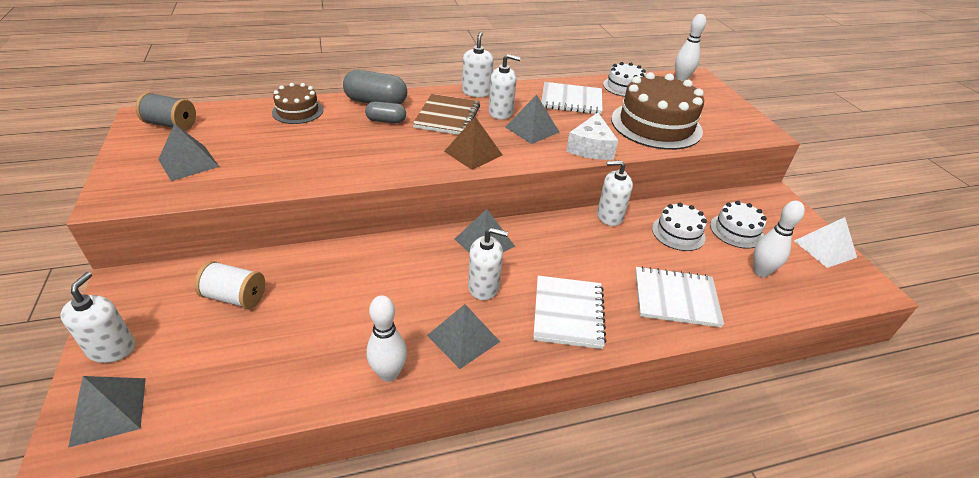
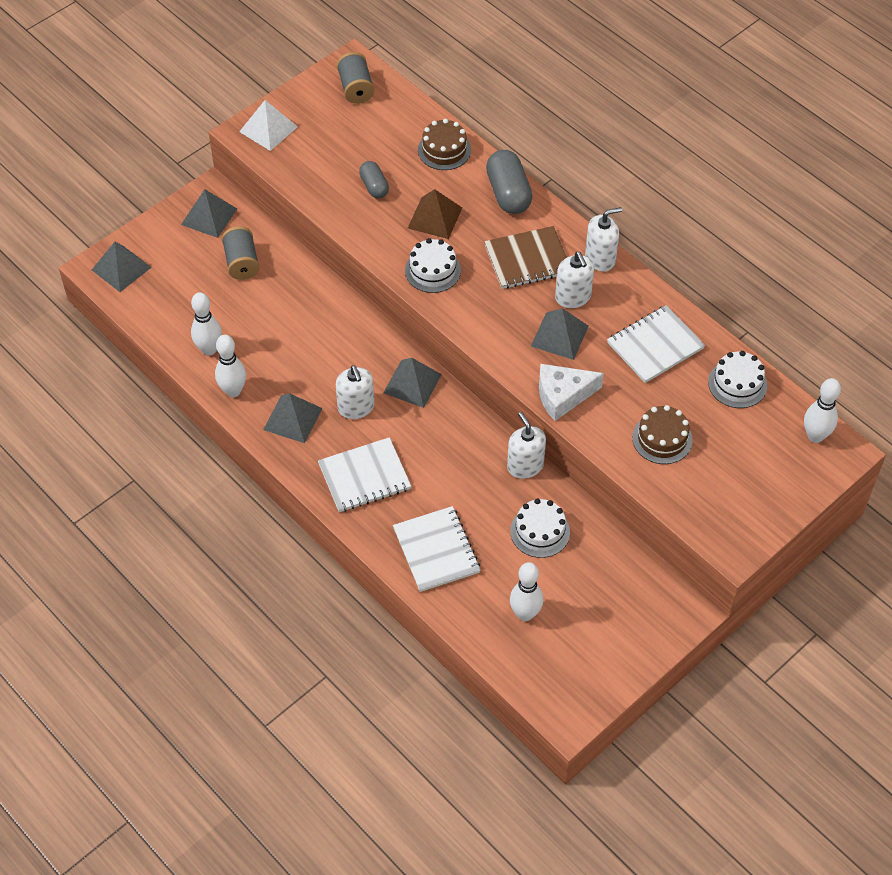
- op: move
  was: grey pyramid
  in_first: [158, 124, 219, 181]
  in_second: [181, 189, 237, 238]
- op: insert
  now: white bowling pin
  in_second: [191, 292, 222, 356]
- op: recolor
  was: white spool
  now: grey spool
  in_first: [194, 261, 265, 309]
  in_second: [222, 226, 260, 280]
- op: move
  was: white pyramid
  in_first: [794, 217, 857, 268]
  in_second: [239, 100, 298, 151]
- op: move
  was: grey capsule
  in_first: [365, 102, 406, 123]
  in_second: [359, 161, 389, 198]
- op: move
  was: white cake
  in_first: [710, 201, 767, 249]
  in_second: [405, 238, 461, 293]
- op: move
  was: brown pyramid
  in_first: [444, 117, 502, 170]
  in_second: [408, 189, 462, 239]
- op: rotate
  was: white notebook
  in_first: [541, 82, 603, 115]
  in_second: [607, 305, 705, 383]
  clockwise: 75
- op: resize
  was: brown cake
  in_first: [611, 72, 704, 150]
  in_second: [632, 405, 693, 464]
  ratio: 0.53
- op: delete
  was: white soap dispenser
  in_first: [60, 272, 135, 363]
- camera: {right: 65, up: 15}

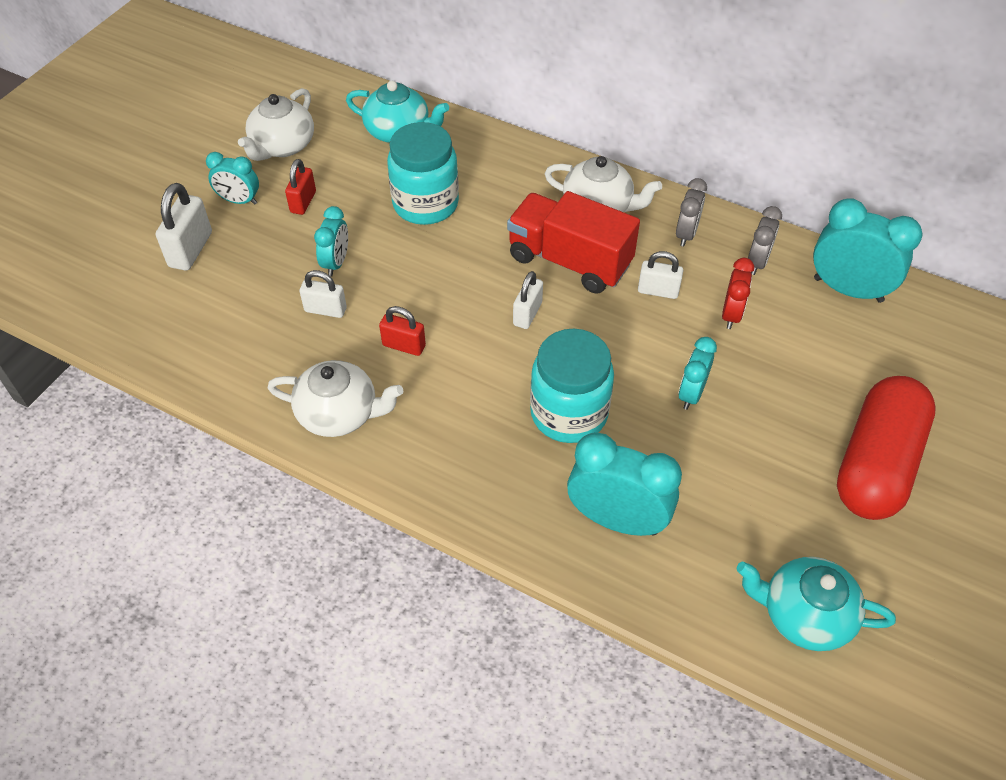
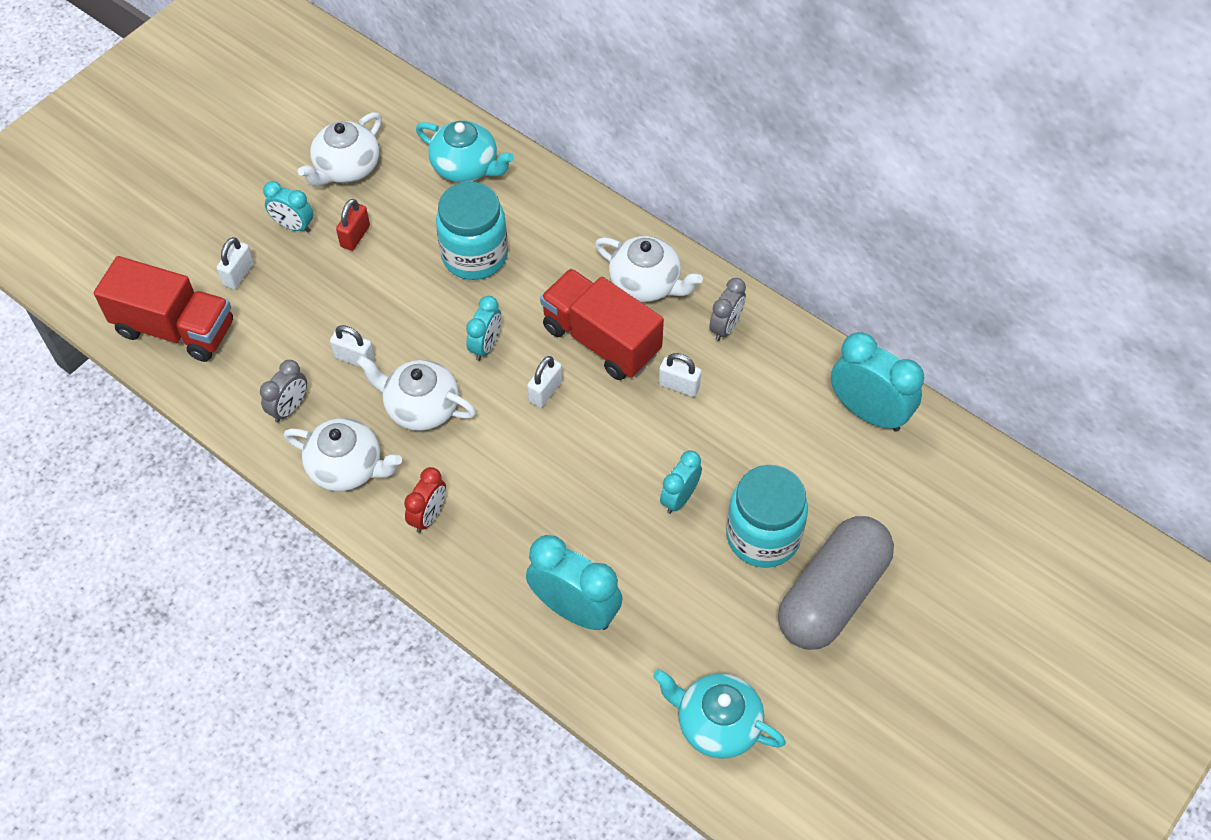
- op: insert
  now: red truck
  in_second: [94, 256, 233, 362]
- op: resize
  was: white padlock
  in_first: [156, 183, 212, 271]
  in_second: [217, 237, 254, 289]
  ratio: 0.66
- op: move
  was: grey clock
  in_first: [748, 206, 782, 275]
  in_second: [260, 360, 307, 423]
- op: replace
  was: red padlock
  now: white teapot
  in_first: [379, 306, 426, 356]
  in_second: [357, 356, 476, 431]
- op: move
  was: red clock
  in_first: [722, 258, 754, 329]
  in_second: [404, 467, 446, 533]
- op: move
  was: turquoise clock
  in_first: [314, 206, 348, 276]
  in_second: [466, 296, 501, 361]
- op: move
  was: turquoise jar
  in_first: [530, 329, 614, 443]
  in_second: [726, 465, 808, 568]
- op: recolor
  was: red capsule
  now: grey capsule
  in_first: [837, 376, 936, 520]
  in_second: [778, 516, 894, 650]
- camera: {right: 10, up: 5}

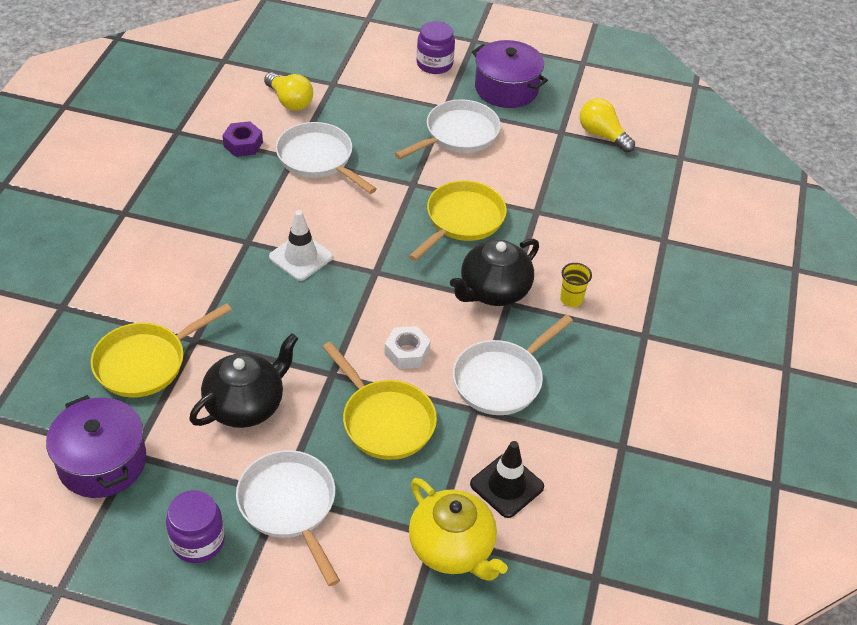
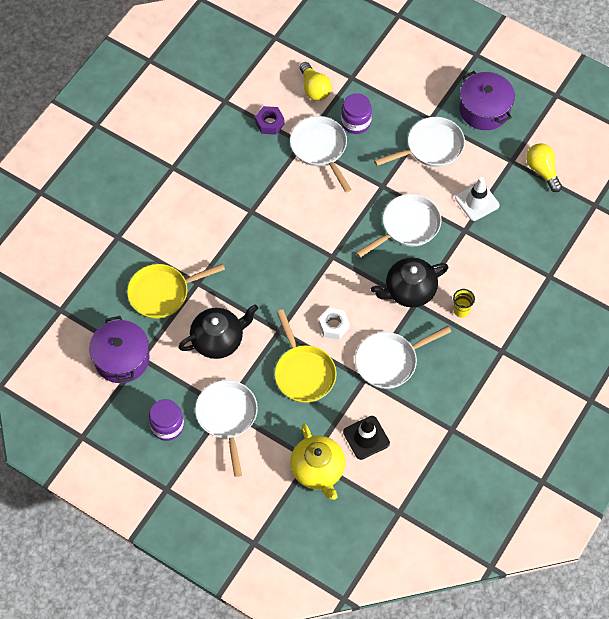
- op: move
  was: purple jar
  in_first: [417, 21, 455, 74]
  in_second: [341, 93, 372, 134]
- op: recolor
  was: yellow pan
  now: white pan
  in_first: [409, 180, 507, 261]
  in_second: [356, 194, 442, 258]
- op: move
  was: white traffic cone
  in_first: [269, 210, 333, 281]
  in_second: [455, 177, 500, 221]
- camera: {right: 20, up: 15}

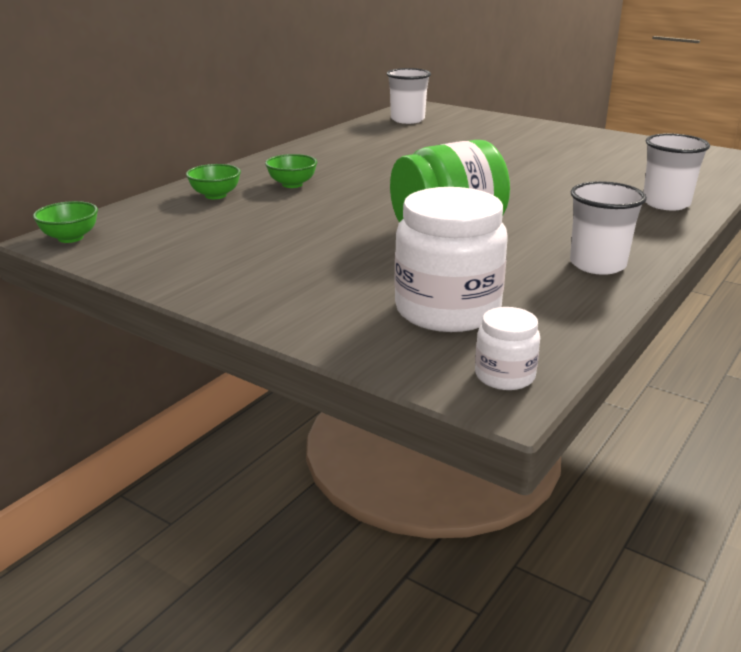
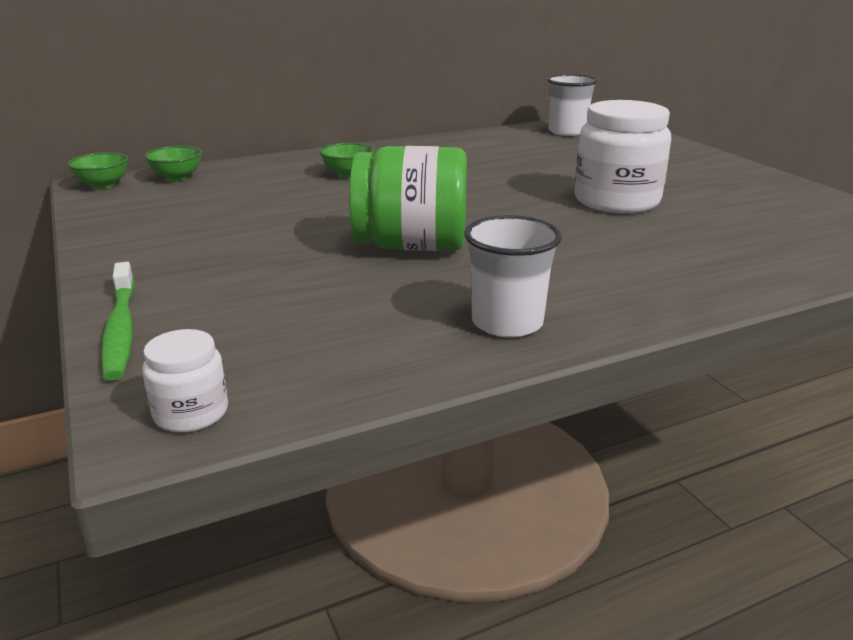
- op: insert
  now: green toothbrush
  in_second: [101, 262, 135, 381]
- op: move
  was: green bowl
  in_first: [186, 164, 241, 199]
  in_second: [145, 146, 202, 181]
- op: move
  was: white jar
  in_first: [394, 187, 508, 332]
  in_second: [574, 100, 671, 213]
- op: delete
  was: white cup
  in_first: [643, 134, 710, 210]
- camera: {right: 30, up: 0}

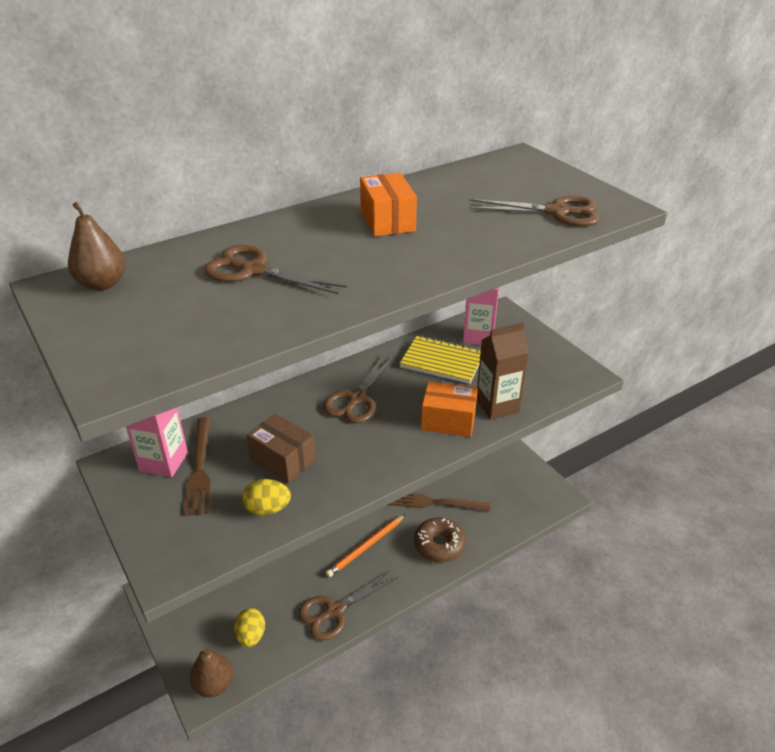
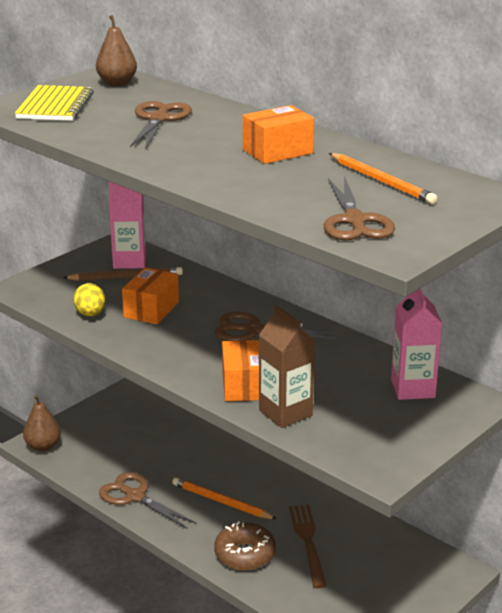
- op: move
  was: yellow notebook
  in_first: [399, 335, 481, 384]
  in_second: [15, 85, 94, 121]
- op: replace
  was: brown fork
  now: brown pencil
  in_first: [183, 417, 211, 516]
  in_second: [63, 267, 183, 281]
- op: recolor
  was: brown box
  now: orange box
  in_first: [247, 414, 316, 483]
  in_second: [122, 267, 179, 325]
- op: insert
  now: orange pencil
  in_second: [329, 153, 437, 204]
- op: delete
  was: yellow egg
  in_first: [234, 608, 265, 647]
- camera: {right: 75, up: -10}

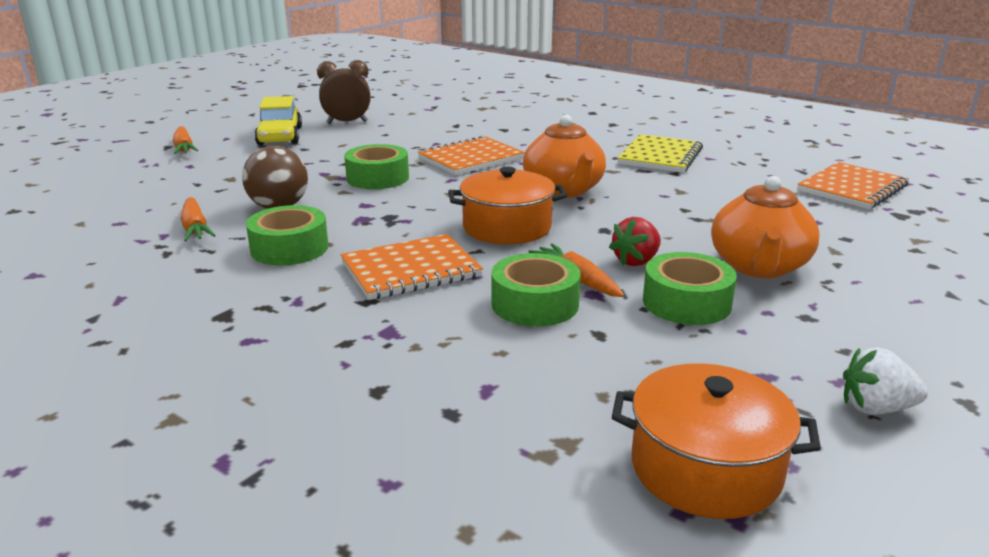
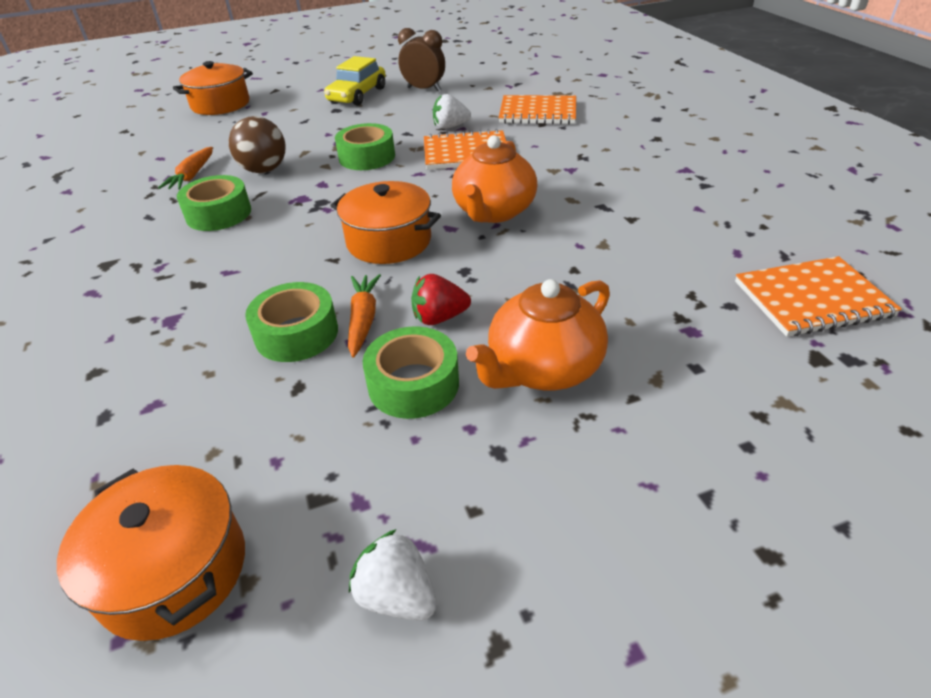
- op: insert
  now: orange pot
  in_second: [173, 61, 253, 115]
- op: insert
  now: white strawberry
  in_second: [433, 94, 471, 129]
- op: move
  was: orange notebook
  in_first: [340, 234, 483, 300]
  in_second: [498, 95, 576, 124]
- op: delete
  was: orange carrot
  in_first: [173, 126, 198, 154]
- op: delete
  was: yellow notebook
  in_first: [617, 134, 703, 173]
- camera: {right: 35, up: 15}

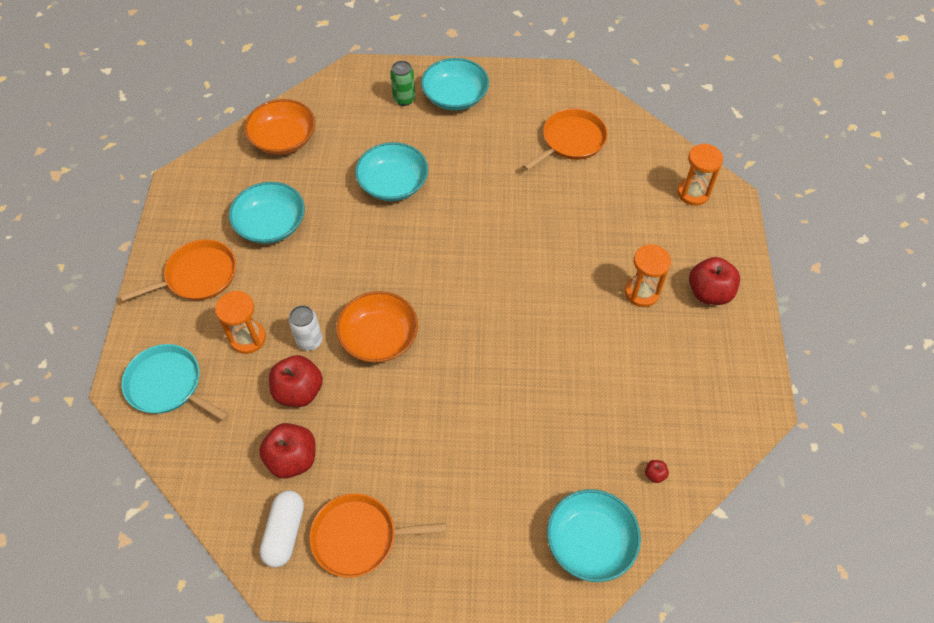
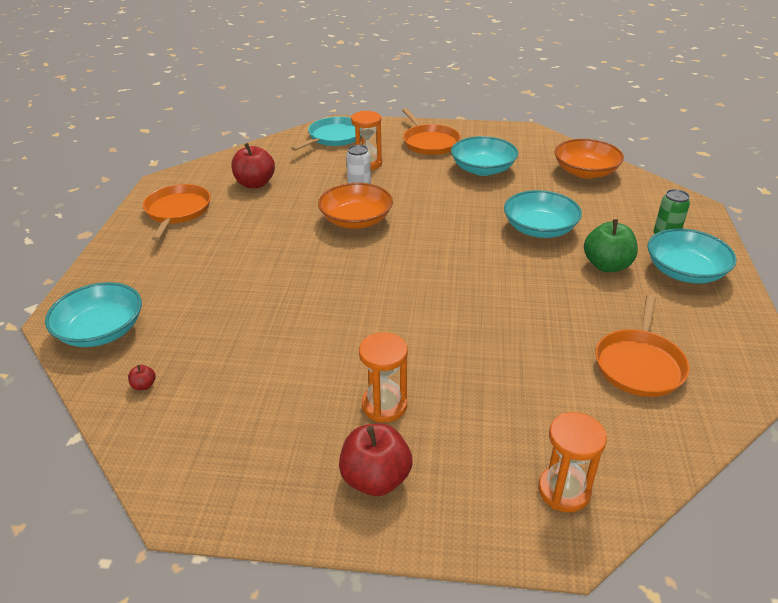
- op: insert
  now: green apple
  in_second: [584, 219, 638, 272]
- op: rotate
  was: orange pan
  in_first: [523, 109, 608, 171]
  in_second: [595, 295, 690, 397]
  clockwise: 60
- op: delete
  was: white capsule
  in_first: [260, 491, 304, 568]
- op: delete
  was: red apple
  in_first: [269, 355, 323, 407]
- camera: {right: 95, up: -20}

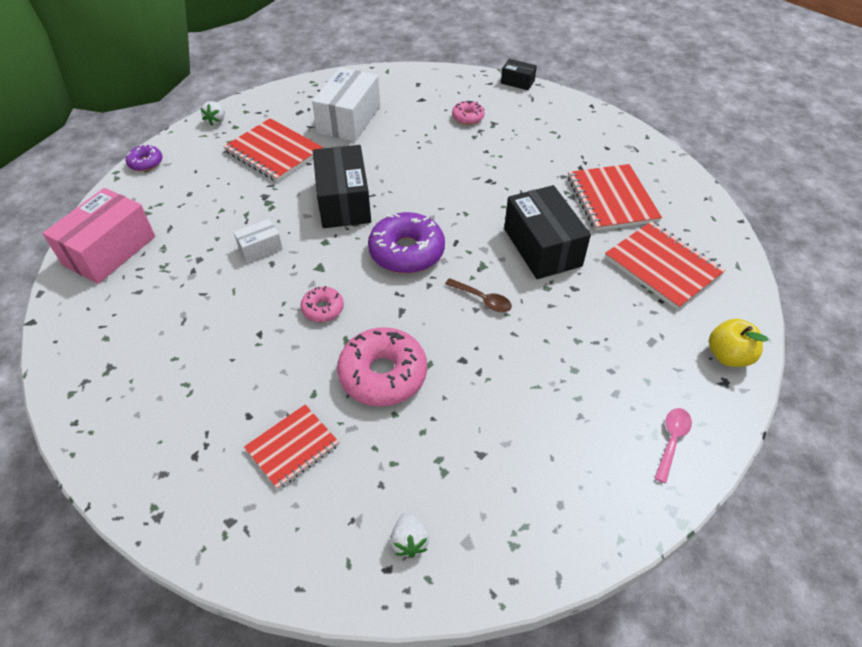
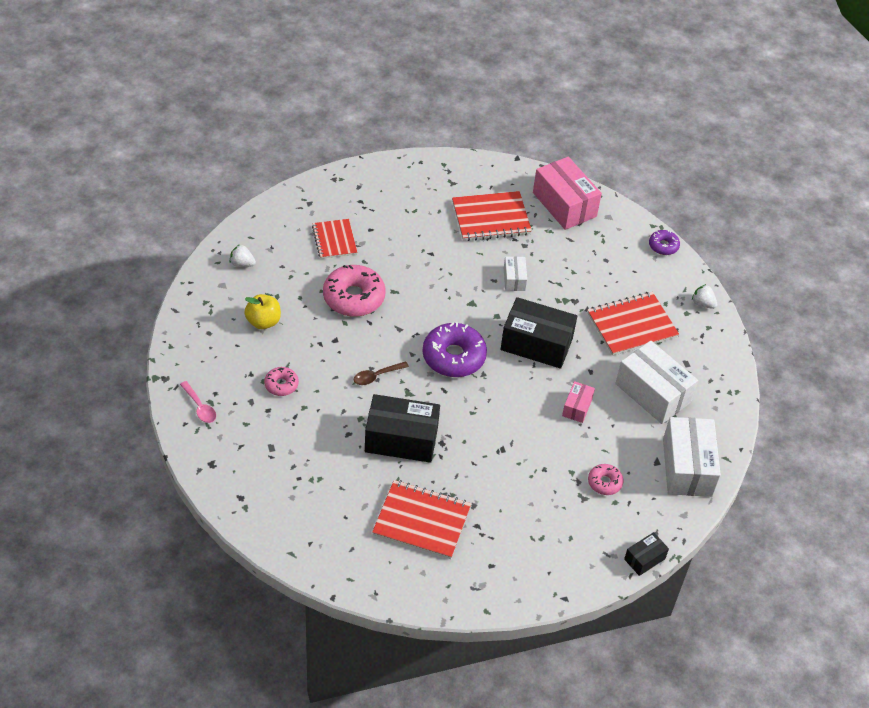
- op: move
  was: yellow apple
  in_first: [709, 319, 769, 367]
  in_second: [244, 294, 281, 329]
- op: move
  was: pink donut
  in_first: [300, 286, 344, 322]
  in_second: [264, 367, 299, 396]
- op: move
  was: red notebook
  in_first: [605, 221, 725, 310]
  in_second: [452, 191, 532, 241]
- op: insert
  now: pink box
  in_second: [562, 381, 595, 423]
- op: insert
  now: white box
  in_second: [663, 417, 721, 497]
- camera: {right: 115, up: 0}

